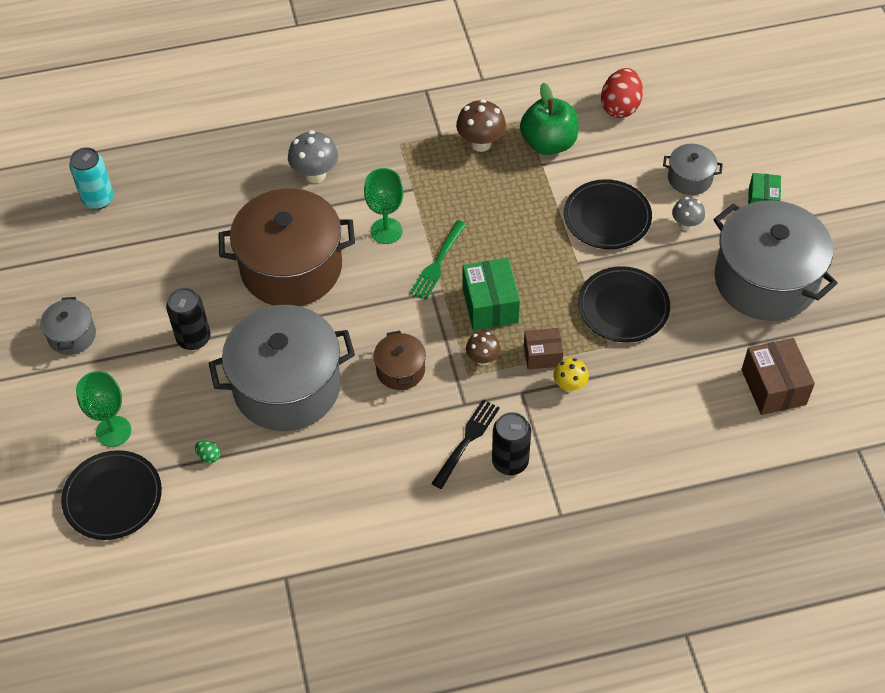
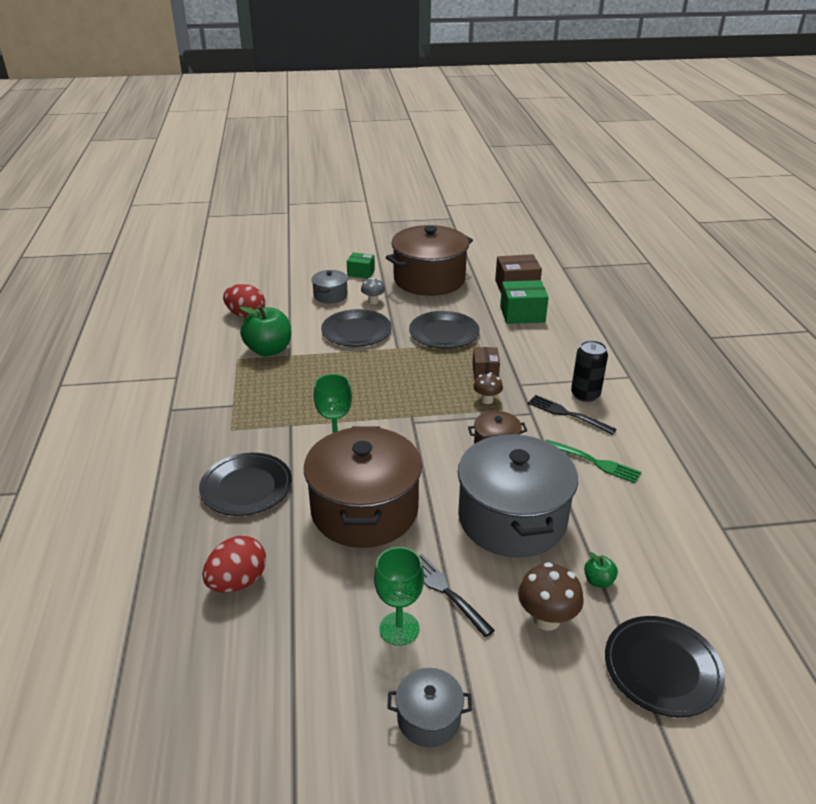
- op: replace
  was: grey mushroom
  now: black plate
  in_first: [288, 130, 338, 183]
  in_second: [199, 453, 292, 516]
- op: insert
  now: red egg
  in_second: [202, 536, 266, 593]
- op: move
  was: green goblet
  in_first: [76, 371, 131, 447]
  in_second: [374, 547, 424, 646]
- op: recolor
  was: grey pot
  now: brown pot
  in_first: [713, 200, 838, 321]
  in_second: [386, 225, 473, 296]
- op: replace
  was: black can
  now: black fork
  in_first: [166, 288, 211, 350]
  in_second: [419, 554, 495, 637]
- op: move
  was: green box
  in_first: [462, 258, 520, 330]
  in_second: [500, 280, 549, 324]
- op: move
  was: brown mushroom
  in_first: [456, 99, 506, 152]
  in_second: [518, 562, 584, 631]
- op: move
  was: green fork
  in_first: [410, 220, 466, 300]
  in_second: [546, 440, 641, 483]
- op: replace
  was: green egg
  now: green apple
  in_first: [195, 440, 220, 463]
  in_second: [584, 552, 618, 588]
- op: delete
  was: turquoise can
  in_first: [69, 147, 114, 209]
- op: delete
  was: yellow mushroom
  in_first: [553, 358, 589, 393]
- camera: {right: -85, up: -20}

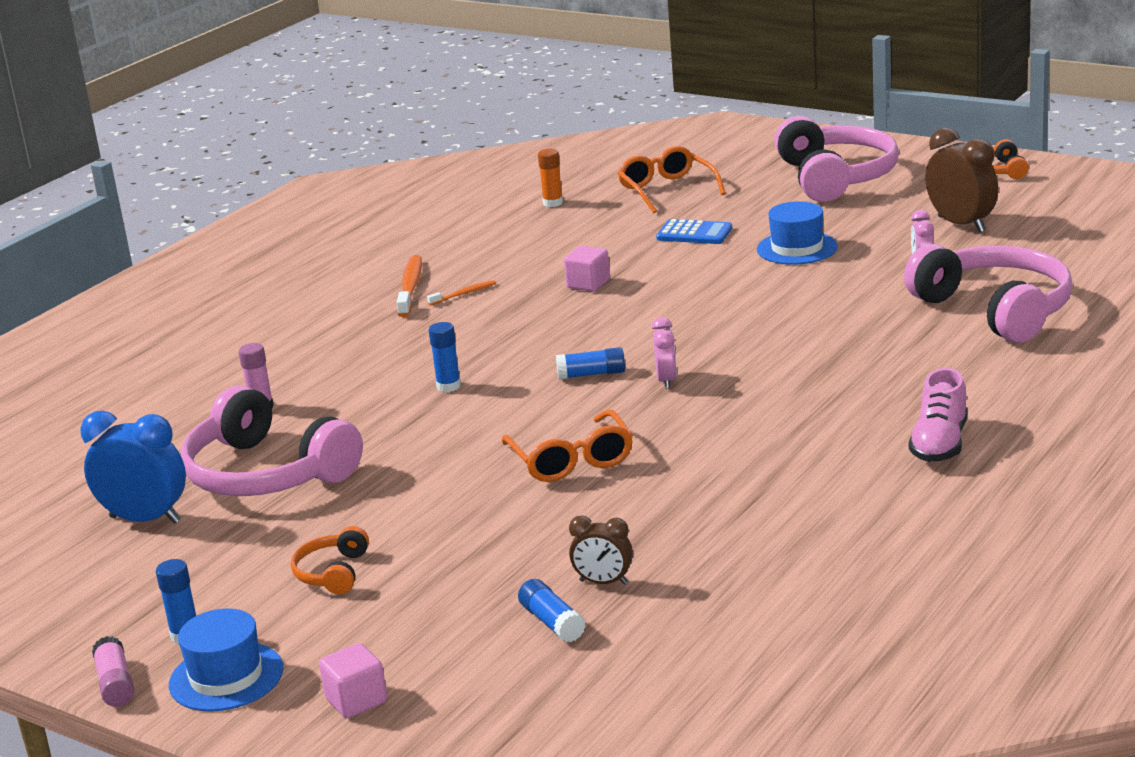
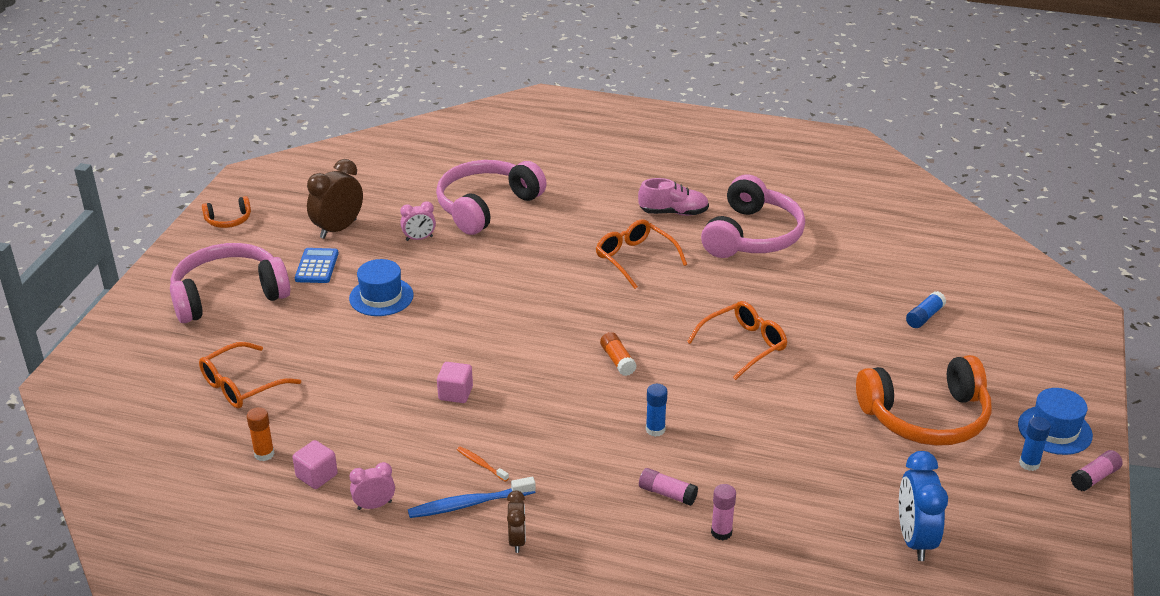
- op: move
  was: pink cube
  in_first: [319, 643, 387, 718]
  in_second: [293, 440, 338, 489]
- op: move
  was: blue calculator
  in_first: [656, 219, 732, 244]
  in_second: [295, 248, 339, 283]
- op: move
  was: pink clock
  in_first: [652, 317, 677, 389]
  in_second: [350, 462, 395, 510]
- op: recolor
  was: orange toothbrush
  now: blue toothbrush
  in_first: [397, 255, 422, 317]
  in_second: [408, 477, 536, 518]
- op: move
  was: brown clock
  in_first: [569, 515, 633, 585]
  in_second: [507, 491, 526, 553]
- op: insert
  now: orange glasses
  in_second: [596, 219, 687, 289]
- op: recolor
  was: blue glue stick
  now: orange glue stick
  in_first: [556, 347, 625, 380]
  in_second: [600, 332, 637, 376]
- op: insert
  now: pink glue stick
  in_second: [639, 468, 698, 506]
- op: move
  was: pink headphones
  in_first: [181, 385, 363, 496]
  in_second: [701, 174, 805, 258]
- op: resize
  was: orange headphones
  in_first: [291, 526, 369, 594]
  in_second: [856, 355, 992, 446]
  ratio: 2.22
- camera: {right: -110, up: 10}

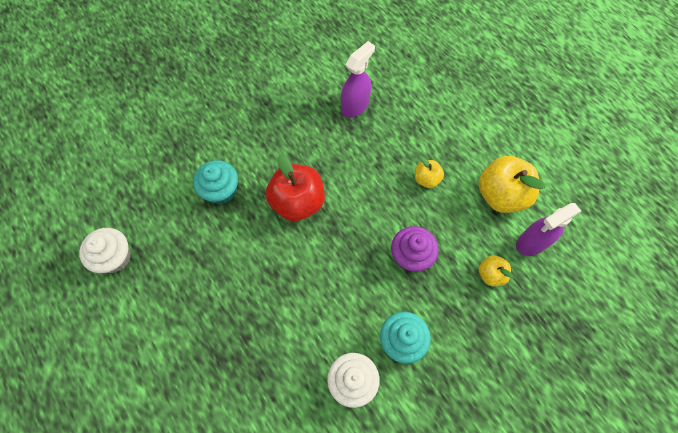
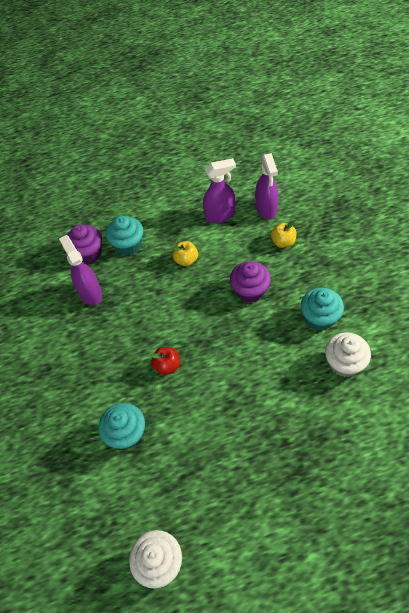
- op: insert
  now: purple cupcake
  in_second: [67, 224, 102, 264]
- op: insert
  now: turquoise cupcake
  in_second: [106, 216, 143, 255]
- op: resize
  was: red apple
  in_first: [266, 154, 325, 222]
  in_second: [150, 347, 180, 375]
  ratio: 0.51
- op: replace
  was: yellow apple
  now: purple spray bottle
  in_first: [478, 156, 545, 213]
  in_second: [203, 158, 236, 223]
- camera: {right: -65, up: -10}

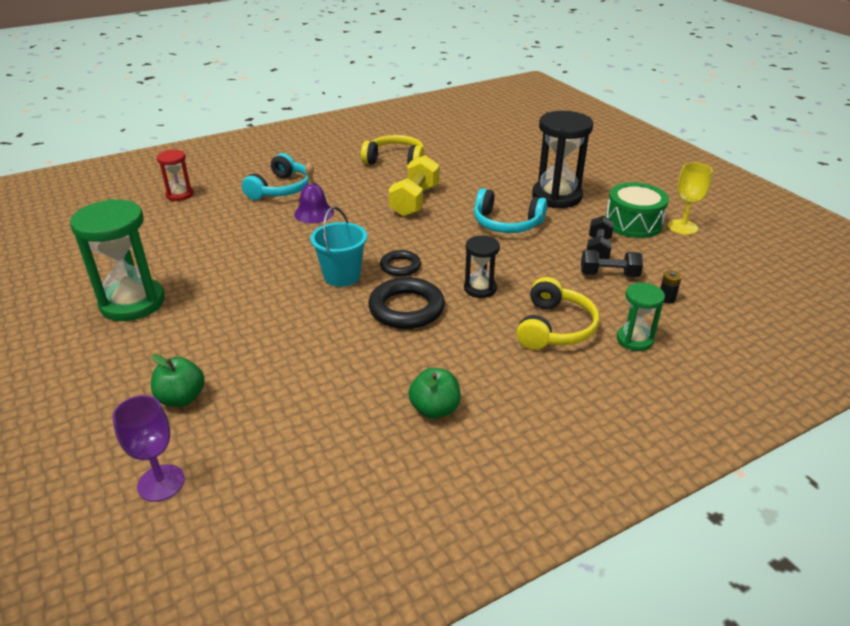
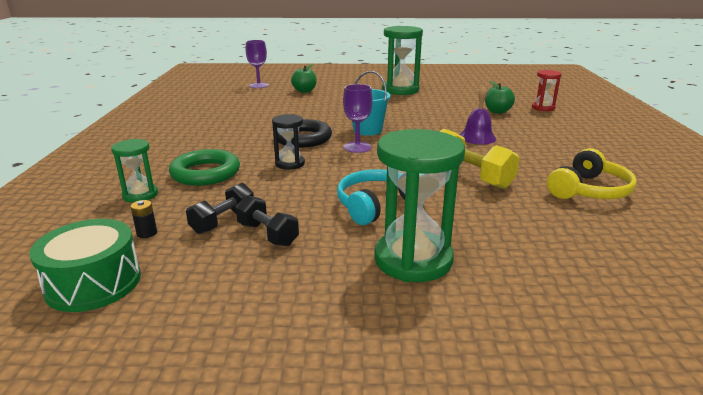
- op: move
  was: green drum
  in_first: [606, 182, 669, 238]
  in_second: [29, 219, 141, 312]
- op: replace
  was: yellow headphones
  now: green ring
  in_first: [516, 277, 599, 350]
  in_second: [169, 149, 240, 186]
- op: replace
  was: black ring
  now: purple goblet
  in_first: [380, 250, 421, 276]
  in_second: [343, 84, 373, 153]
- op: recolor
  was: black hourglass
  now: green hourglass
  in_first: [532, 111, 593, 208]
  in_second: [374, 129, 465, 282]
- op: move
  was: green apple
  in_first: [408, 368, 461, 419]
  in_second: [485, 81, 515, 114]
- op: delete
  was: turquoise headphones
  in_first: [242, 153, 309, 200]
- op: delete
  was: yellow goblet
  in_first: [668, 162, 713, 235]
- camera: {right: 120, up: -10}

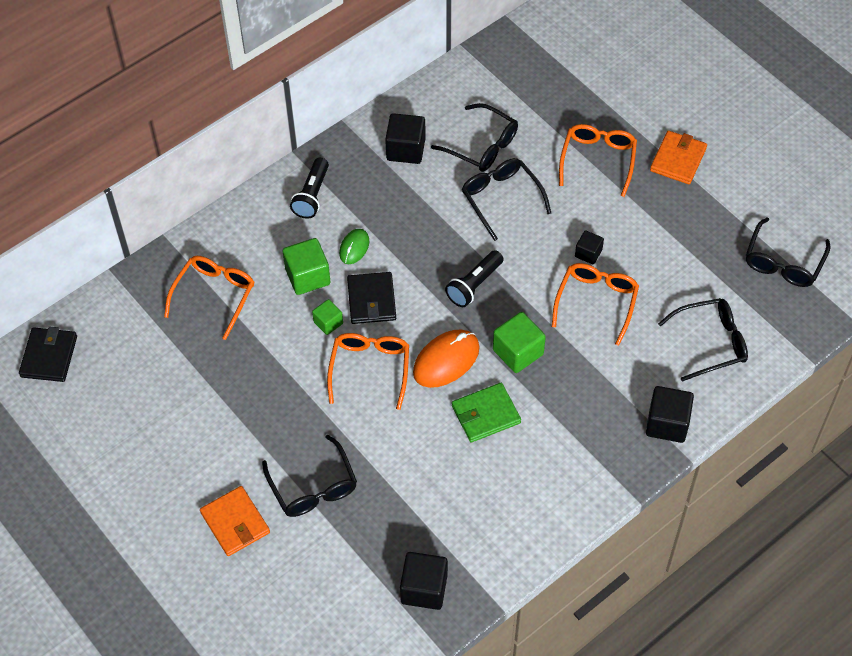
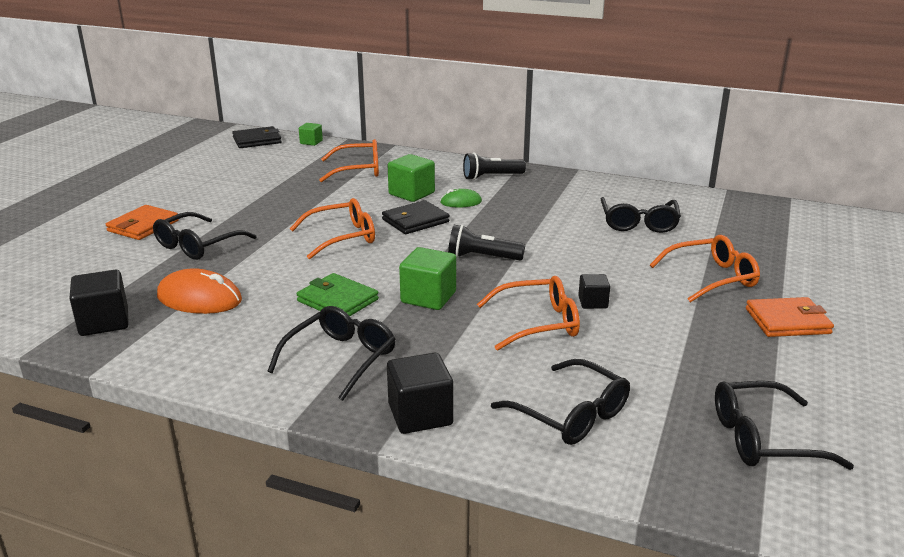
- op: move
  was: orange mouse
  in_first: [413, 330, 480, 388]
  in_second: [157, 268, 242, 314]
- op: move
  was: black glasses
  in_first: [462, 158, 551, 241]
  in_second: [267, 306, 396, 401]
- op: move
  was: green cube
  in_first: [312, 299, 343, 335]
  in_second: [299, 123, 323, 146]
- op: delete
  was: black cube
  in_first: [385, 113, 426, 164]
- camera: {right: 60, up: -30}

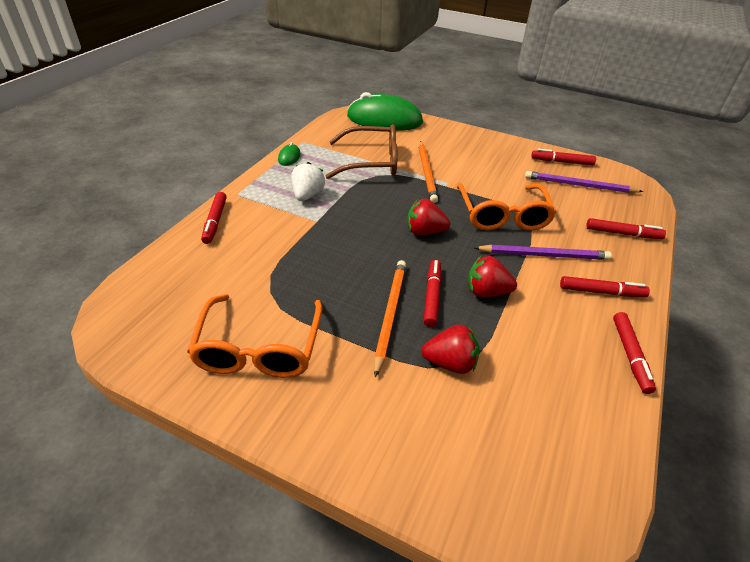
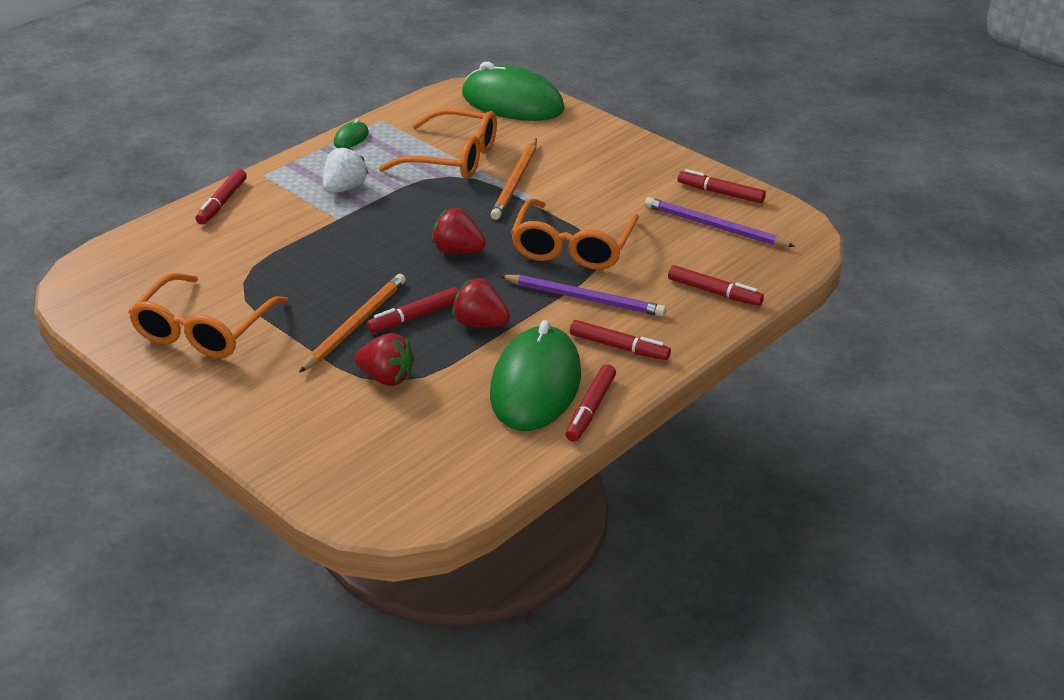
- op: rotate
  was: red marker
  in_first: [424, 260, 441, 327]
  in_second: [367, 287, 458, 333]
  clockwise: -150
- op: recolor
  was: brown glasses
  now: orange glasses
  in_first: [326, 124, 398, 179]
  in_second: [379, 108, 497, 179]
- op: insert
  now: green mouse
  in_second: [490, 320, 581, 431]
- camera: {right: 20, up: -5}

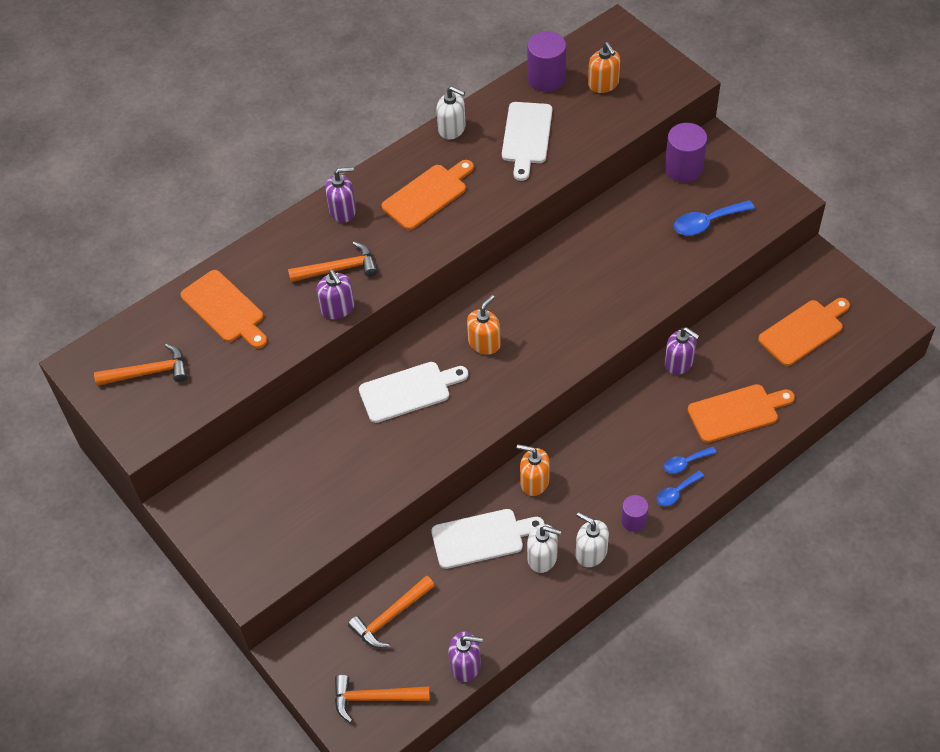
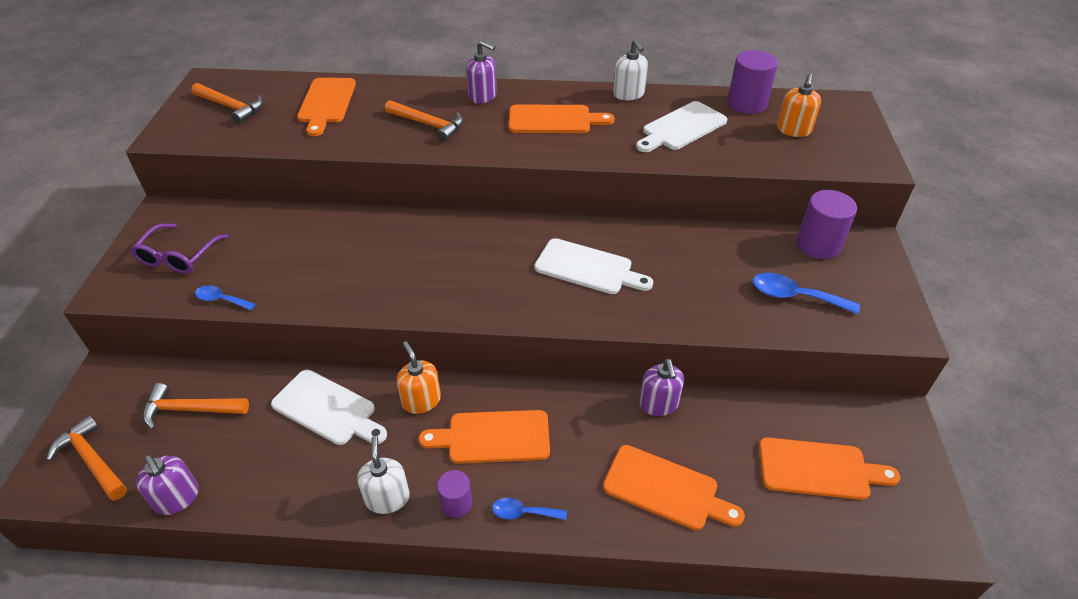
- op: insert
  now: purple glasses
  in_second: [130, 224, 229, 274]
- op: move
  was: blue spoon
  in_first: [663, 447, 717, 474]
  in_second: [195, 285, 256, 310]
- op: insert
  now: orange cutting board
  in_second: [418, 410, 550, 464]
- op: move
  was: white cutting board
  in_first: [359, 362, 468, 423]
  in_second: [534, 238, 653, 294]
- op: delete
  was: purple soap dispenser
  in_first: [317, 270, 355, 319]
- op: delete
  was: orange soap dispenser
  in_first: [467, 295, 501, 355]
- op: delete
  was: white soap dispenser
  in_first: [527, 524, 561, 573]
- camera: {right: 40, up: -10}

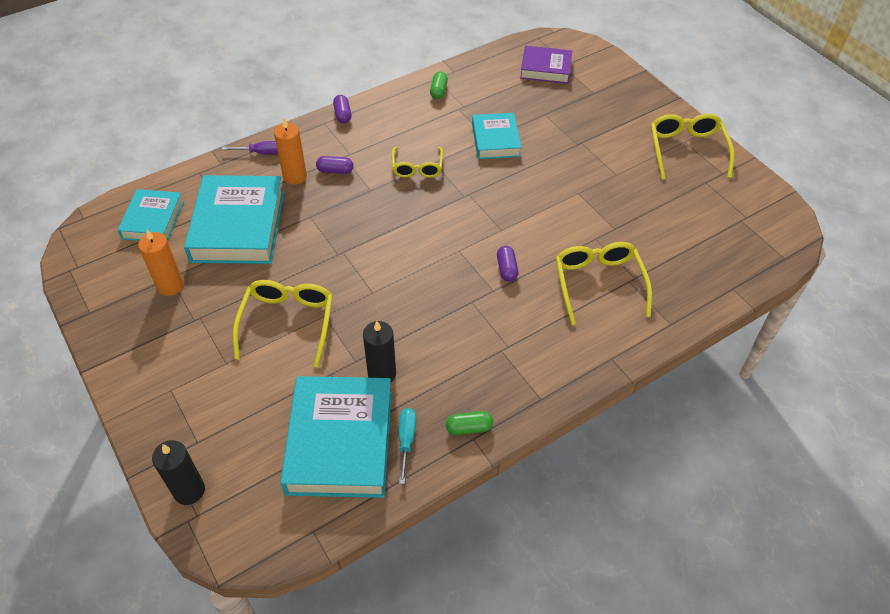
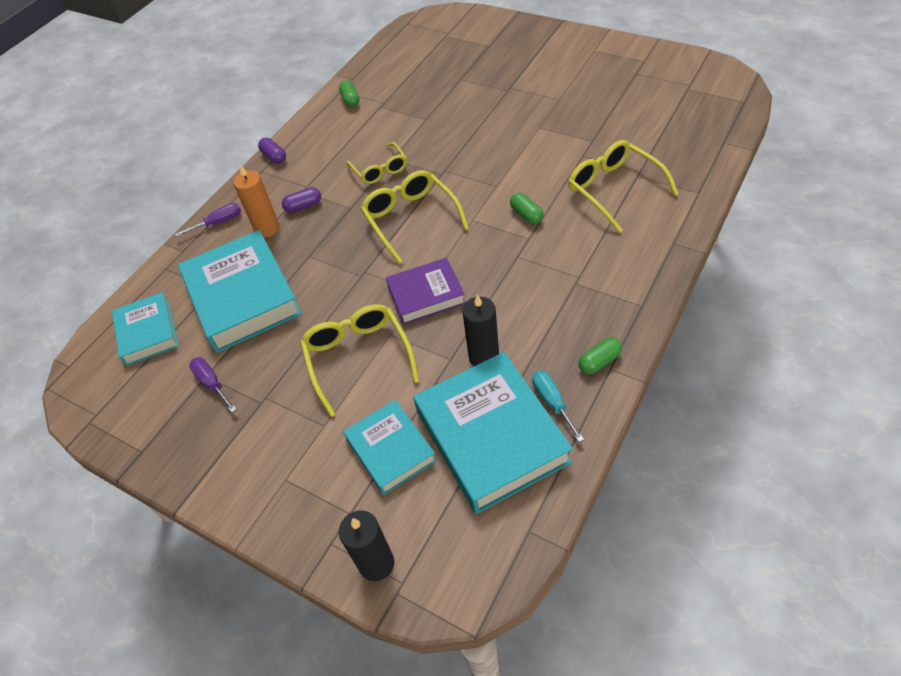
- op: replace
  was: orange candle
  now: purple screwdriver
  in_first: [138, 230, 184, 296]
  in_second: [189, 357, 237, 412]
- op: move
  was: turquoise book
  in_first: [472, 113, 522, 159]
  in_second: [343, 400, 437, 495]
- op: move
  was: yellow glasses
  in_first: [651, 113, 735, 179]
  in_second: [361, 170, 469, 263]
- op: move
  was: purple book
  in_first: [520, 46, 572, 84]
  in_second: [386, 258, 465, 325]
- op: recolor
  was: purple capsule
  now: green capsule
  in_first: [497, 246, 519, 282]
  in_second: [510, 193, 544, 224]
- camera: {right: -20, up: 0}

